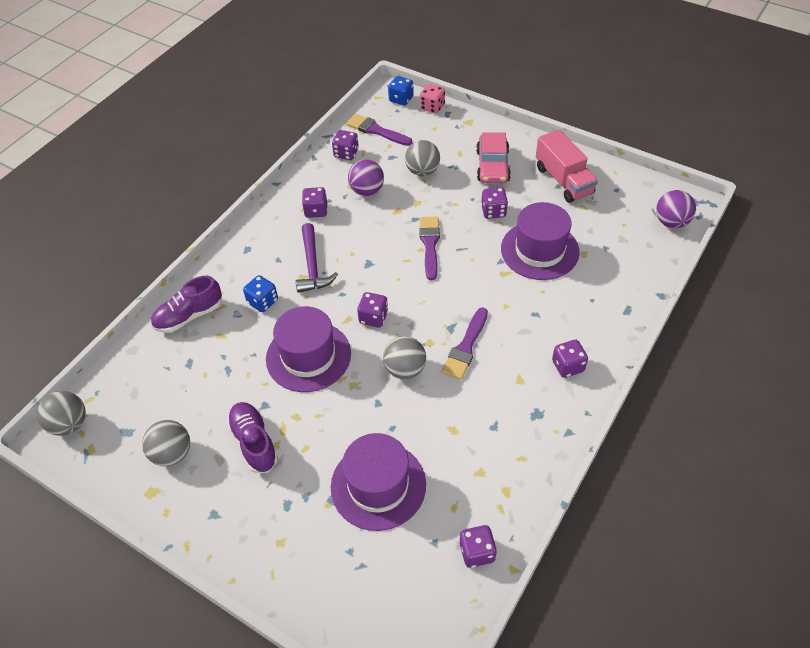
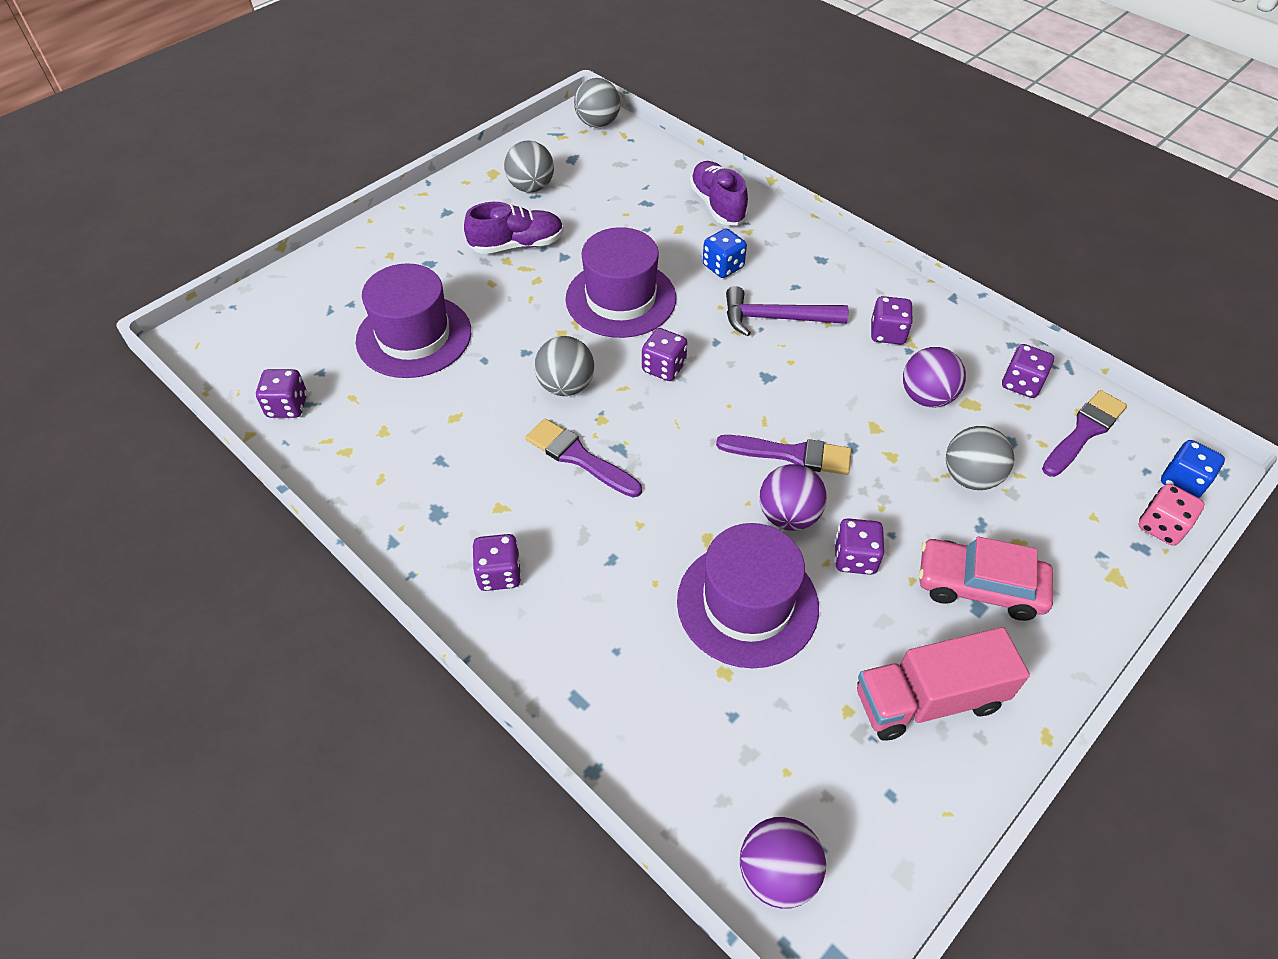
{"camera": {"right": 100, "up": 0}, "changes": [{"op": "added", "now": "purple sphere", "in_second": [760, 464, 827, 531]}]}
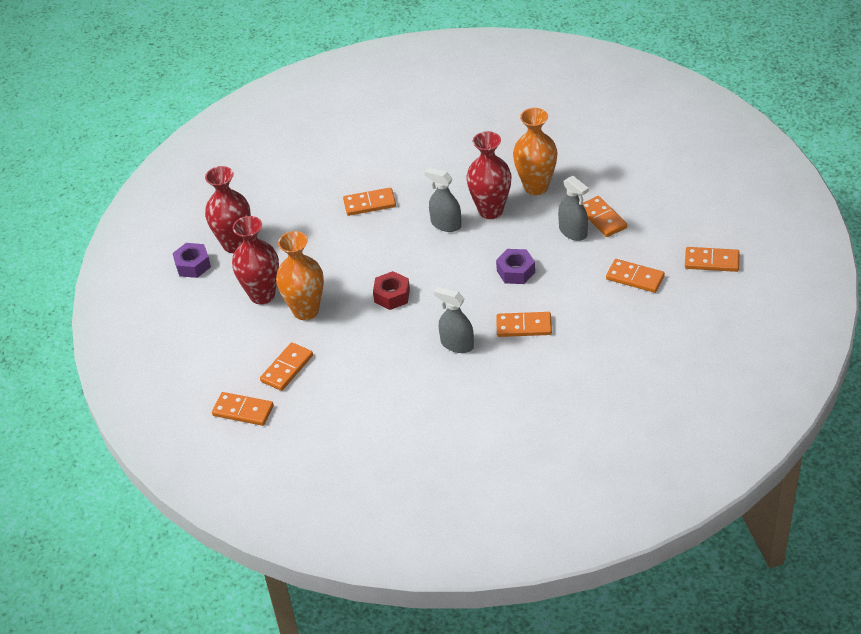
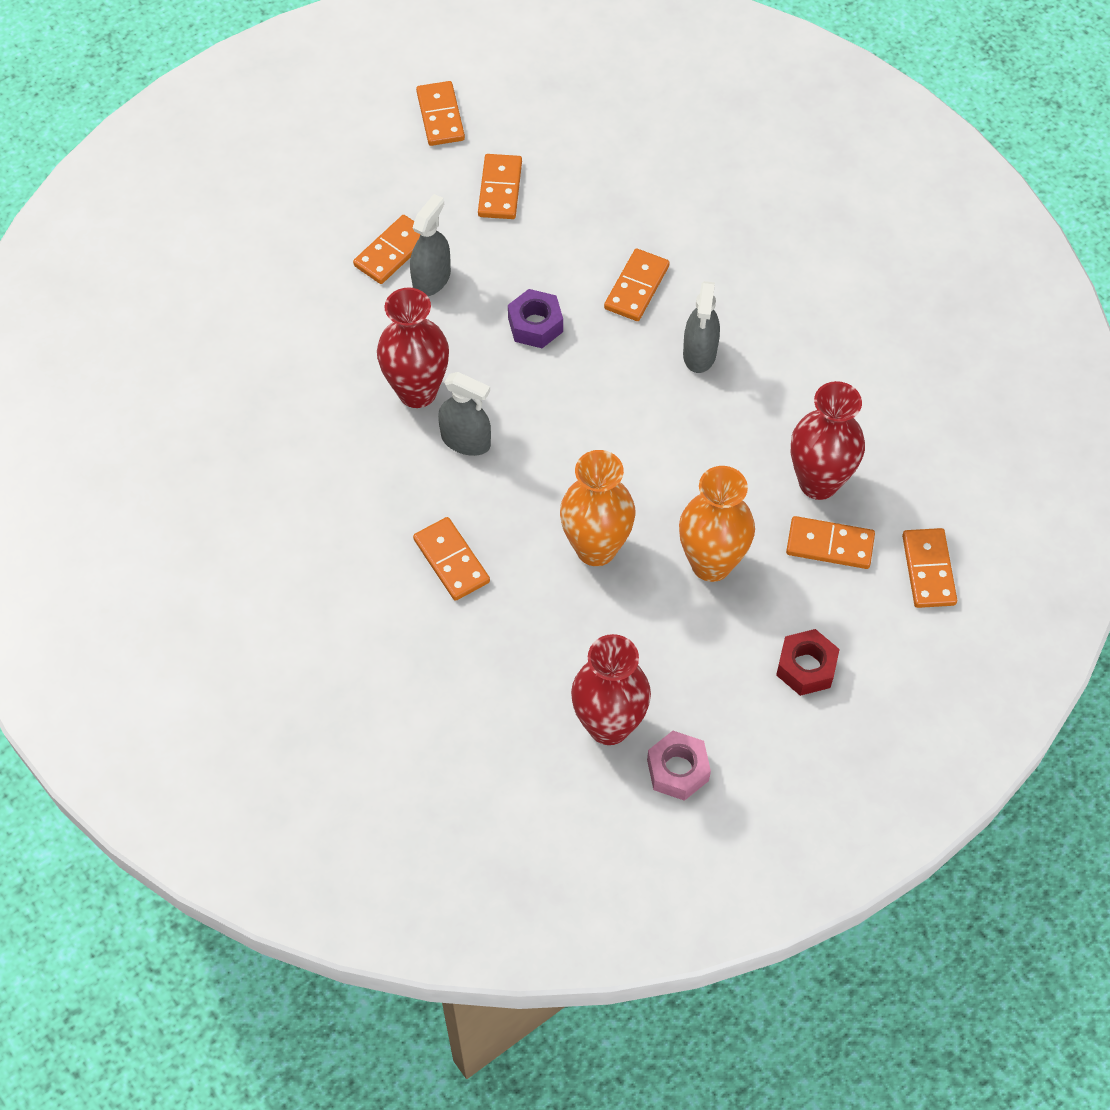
{"camera": {"right": -115, "up": 15}, "changes": [{"op": "moved", "was": "crimson flower vase", "in_first": [232, 216, 279, 304], "in_second": [791, 381, 865, 500]}, {"op": "moved", "was": "crimson hexagon nut", "in_first": [373, 271, 410, 310], "in_second": [776, 629, 840, 696]}, {"op": "moved", "was": "bright orange flower vase", "in_first": [513, 108, 558, 195], "in_second": [560, 450, 635, 566]}, {"op": "recoloured", "was": "purple hexagon nut", "now": "rose-pink hexagon nut", "in_first": [172, 243, 211, 278], "in_second": [647, 731, 711, 801]}, {"op": "turned", "was": "ash-grey spray bottle", "in_first": [425, 168, 461, 232], "in_second": [438, 372, 491, 456], "clockwise": -75}, {"op": "turned", "was": "bright orange domino", "in_first": [496, 312, 552, 337], "in_second": [604, 248, 670, 321], "clockwise": 45}]}
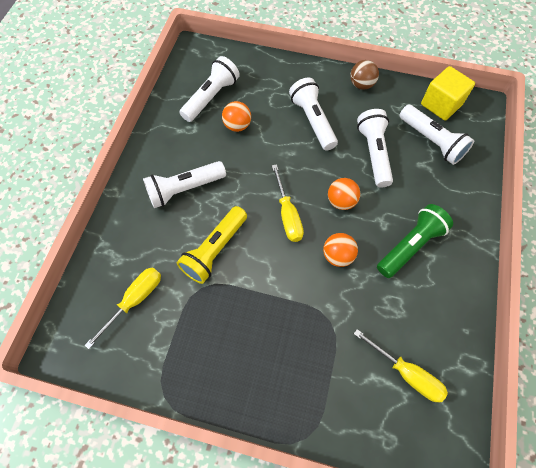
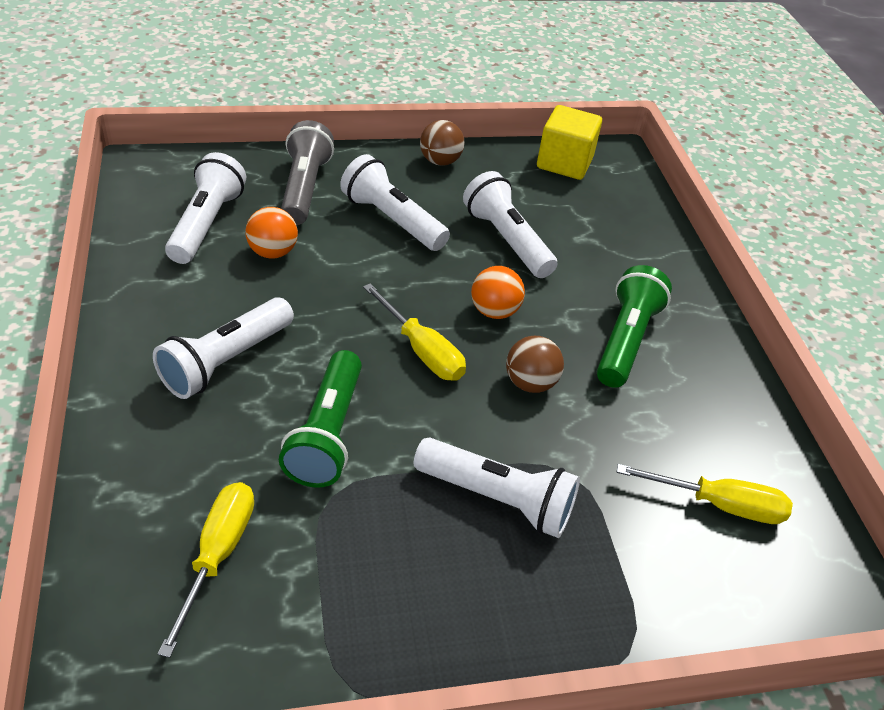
{"camera": {"right": -30, "up": -20}, "changes": [{"op": "added", "now": "ash-grey pocket torch", "in_second": [281, 120, 334, 225]}, {"op": "moved", "was": "snow-white pocket torch", "in_first": [400, 105, 474, 165], "in_second": [414, 438, 580, 538]}, {"op": "recoloured", "was": "golden pocket torch", "now": "green pocket torch", "in_first": [177, 206, 247, 284], "in_second": [279, 350, 362, 488]}, {"op": "recoloured", "was": "bright orange sphere", "now": "russet sphere", "in_first": [323, 233, 358, 267], "in_second": [506, 336, 564, 393]}]}
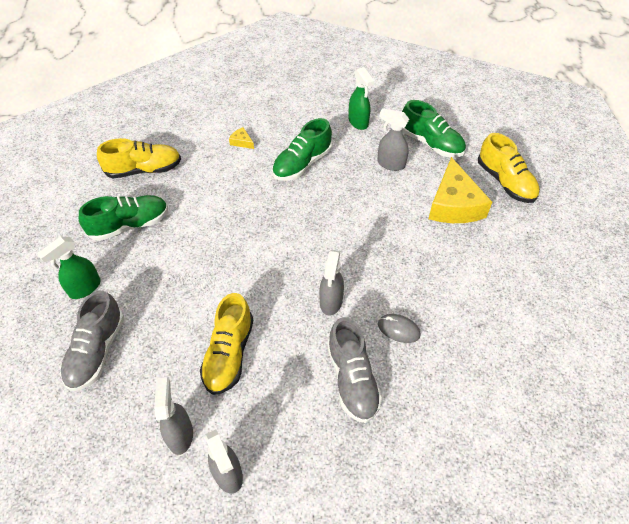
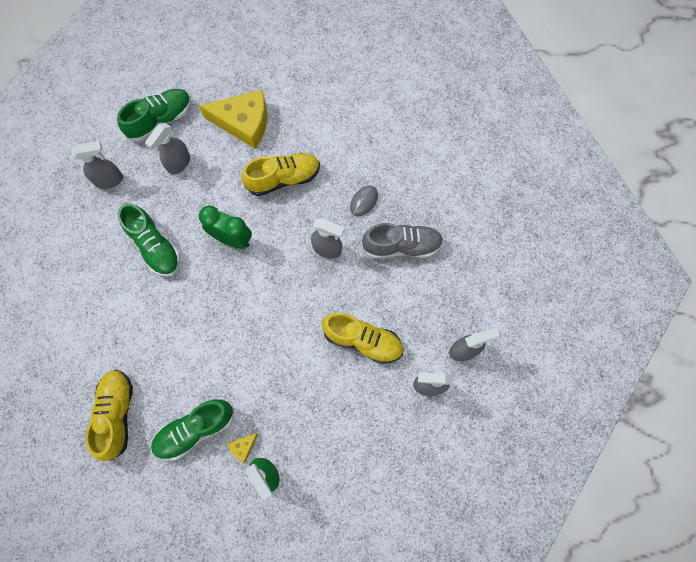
{"camera": {"right": -80, "up": 20}, "changes": [{"op": "removed", "was": "ash-grey lace-up shoe", "in_first": [60, 290, 124, 391]}, {"op": "added", "now": "green clock", "in_second": [199, 206, 252, 249]}, {"op": "moved", "was": "golden cheese", "in_first": [229, 127, 254, 149], "in_second": [227, 434, 258, 463]}, {"op": "moved", "was": "golden lace-up shoe", "in_first": [478, 133, 540, 203], "in_second": [242, 153, 320, 196]}, {"op": "recoloured", "was": "green spray bottle", "now": "ash-grey spray bottle", "in_first": [348, 67, 374, 130], "in_second": [71, 141, 123, 189]}, {"op": "turned", "was": "green lace-up shoe", "in_first": [79, 195, 168, 241], "in_second": [151, 399, 233, 461], "clockwise": -105}]}
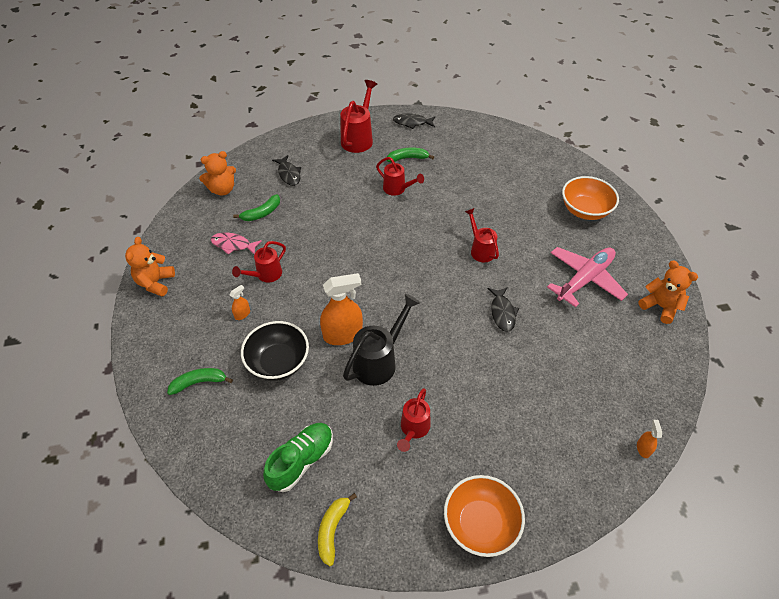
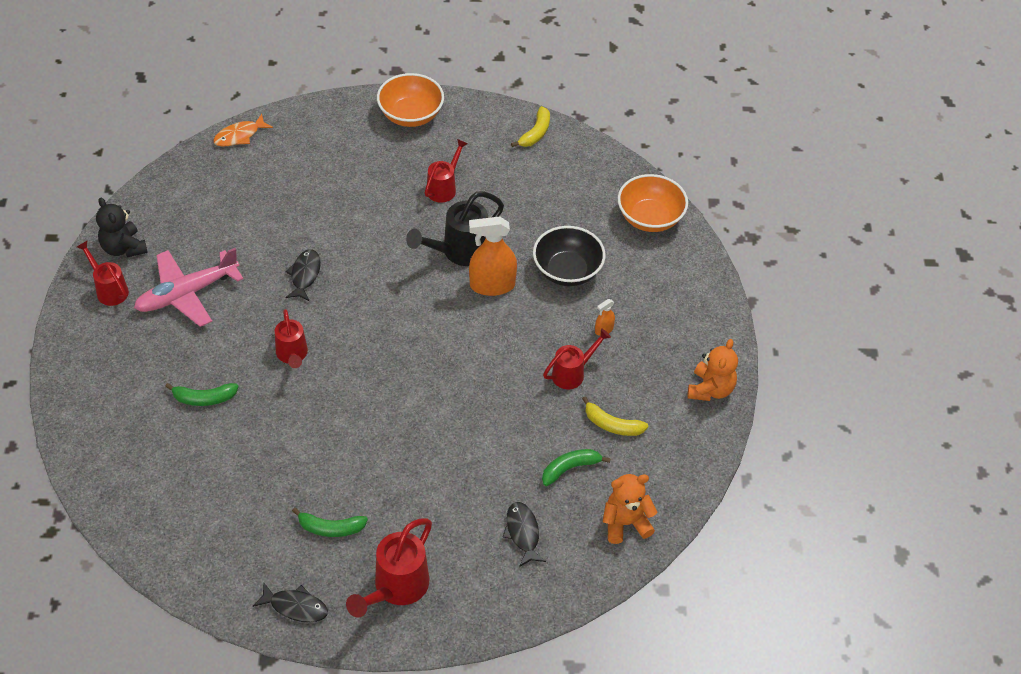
{"camera": {"right": -170, "up": 0}, "changes": [{"op": "removed", "was": "green lace-up shoe", "in_first": [263, 423, 333, 492]}, {"op": "moved", "was": "green toy banana", "in_first": [167, 368, 233, 395], "in_second": [165, 383, 239, 406]}, {"op": "moved", "was": "crimson sprinkling can", "in_first": [376, 157, 424, 196], "in_second": [77, 240, 129, 306]}, {"op": "moved", "was": "bright orange bowl", "in_first": [562, 176, 619, 220], "in_second": [618, 174, 688, 232]}, {"op": "replaced", "was": "rose-pink fish figure", "now": "golden toy banana", "in_first": [211, 233, 262, 255], "in_second": [582, 396, 648, 436]}, {"op": "replaced", "was": "bright orange spray bottle", "now": "bright orange fish figure", "in_first": [637, 420, 662, 458], "in_second": [213, 114, 273, 147]}, {"op": "recoloured", "was": "bright orange teddy bear", "now": "jet-black teddy bear", "in_first": [638, 261, 698, 324], "in_second": [96, 198, 148, 258]}]}
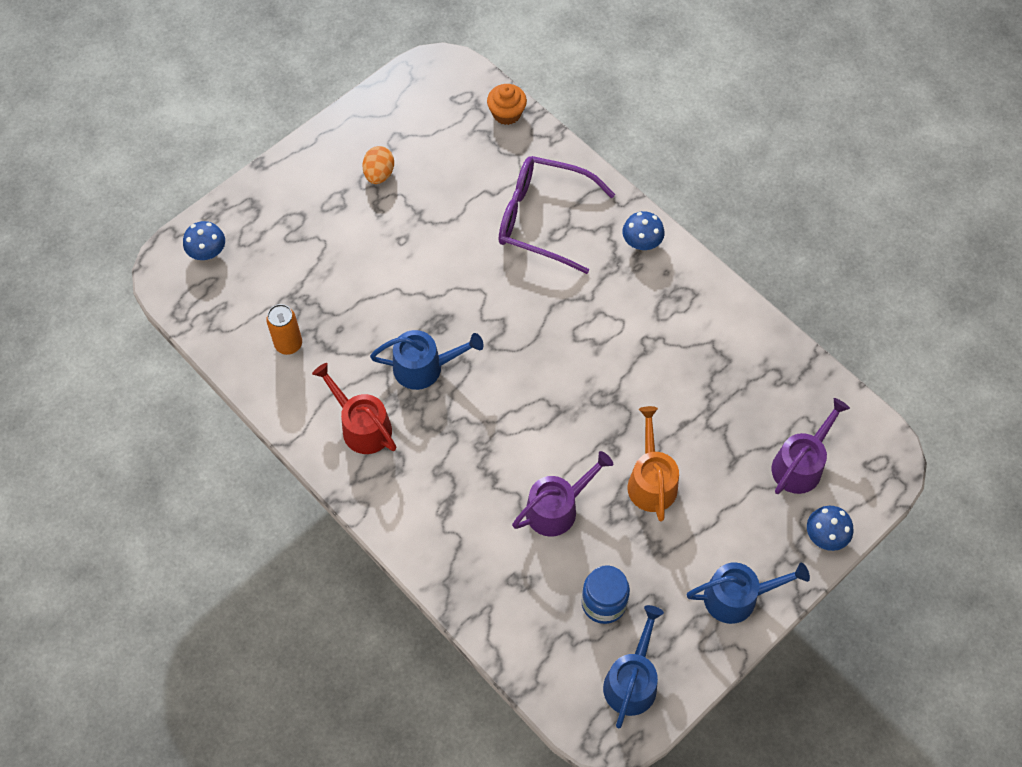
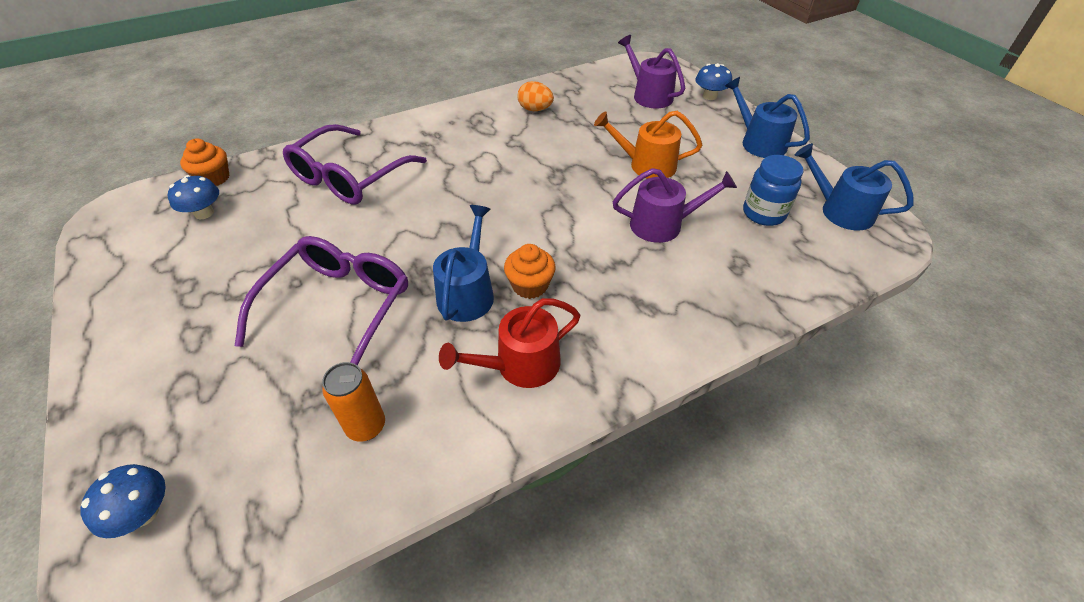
{"camera": {"right": -75, "up": -15}, "changes": [{"op": "added", "now": "purple spectacles", "in_second": [235, 236, 408, 365]}, {"op": "added", "now": "bright orange cupcake", "in_second": [504, 244, 556, 299]}, {"op": "moved", "was": "bright orange toy egg", "in_first": [363, 146, 394, 184], "in_second": [518, 81, 554, 111]}, {"op": "moved", "was": "royal blue mushroom", "in_first": [623, 211, 665, 250], "in_second": [168, 175, 219, 219]}, {"op": "turned", "was": "purple sprinkling can", "in_first": [512, 451, 613, 537], "in_second": [613, 168, 737, 243], "clockwise": 105}, {"op": "turned", "was": "royal blue sprinkling can", "in_first": [687, 562, 810, 624], "in_second": [725, 77, 810, 158], "clockwise": -45}]}
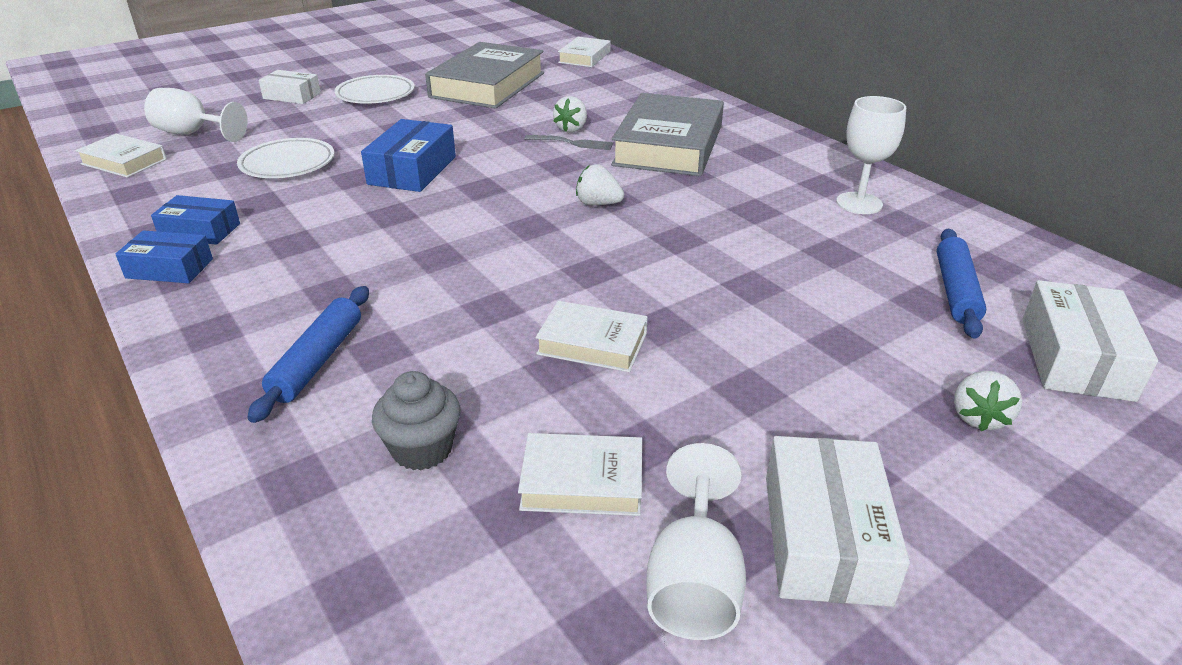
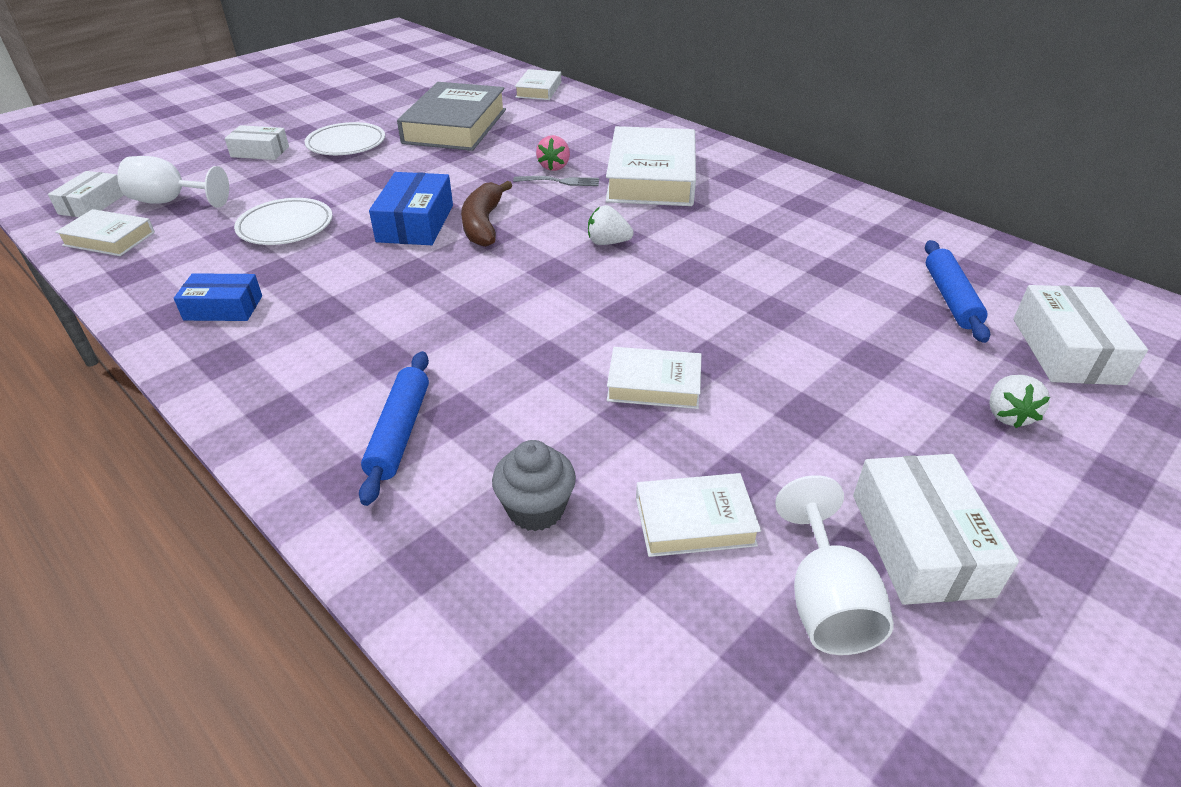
{"camera": {"right": -10, "up": 5}, "changes": [{"op": "removed", "was": "royal blue package", "in_first": [116, 230, 213, 283]}, {"op": "removed", "was": "snow-white wine glass", "in_first": [836, 96, 906, 214]}, {"op": "added", "now": "snow-white package", "in_second": [48, 171, 124, 217]}, {"op": "added", "now": "russet toy banana", "in_second": [461, 181, 512, 247]}, {"op": "recoloured", "was": "snow-white toy strawberry", "now": "rose-pink toy strawberry", "in_first": [553, 96, 587, 132], "in_second": [536, 135, 570, 171]}, {"op": "recoloured", "was": "ash-grey book", "now": "snow-white book", "in_first": [611, 93, 724, 176], "in_second": [606, 126, 696, 206]}]}
